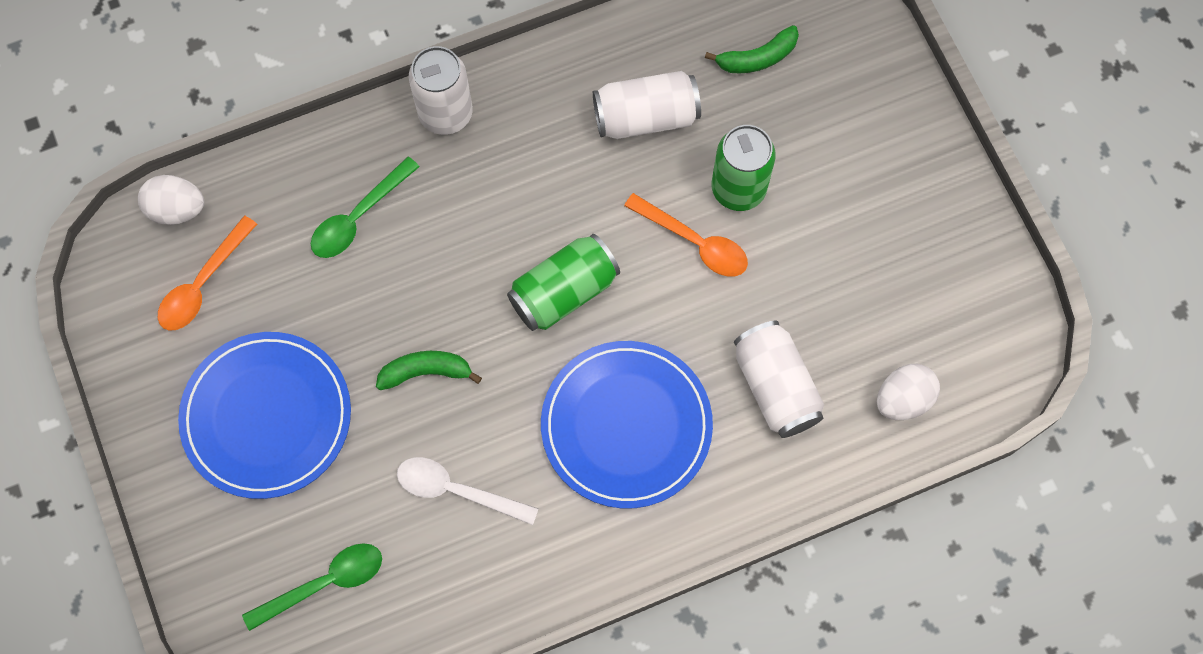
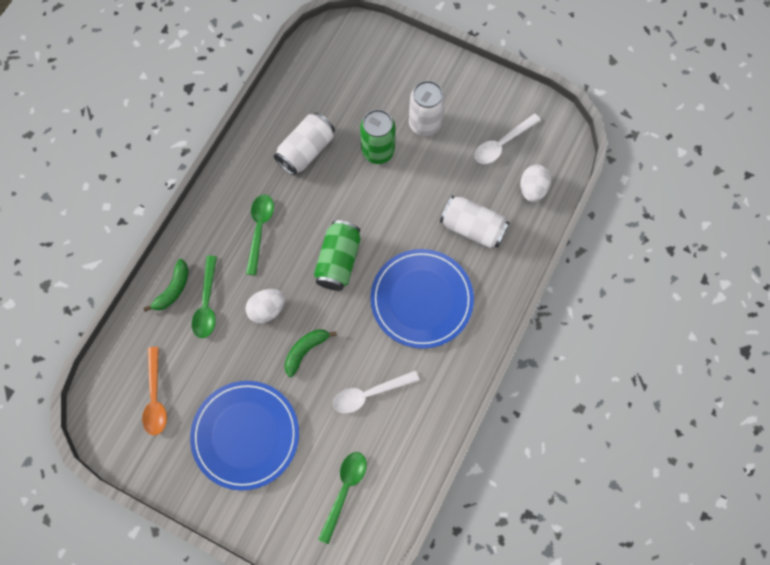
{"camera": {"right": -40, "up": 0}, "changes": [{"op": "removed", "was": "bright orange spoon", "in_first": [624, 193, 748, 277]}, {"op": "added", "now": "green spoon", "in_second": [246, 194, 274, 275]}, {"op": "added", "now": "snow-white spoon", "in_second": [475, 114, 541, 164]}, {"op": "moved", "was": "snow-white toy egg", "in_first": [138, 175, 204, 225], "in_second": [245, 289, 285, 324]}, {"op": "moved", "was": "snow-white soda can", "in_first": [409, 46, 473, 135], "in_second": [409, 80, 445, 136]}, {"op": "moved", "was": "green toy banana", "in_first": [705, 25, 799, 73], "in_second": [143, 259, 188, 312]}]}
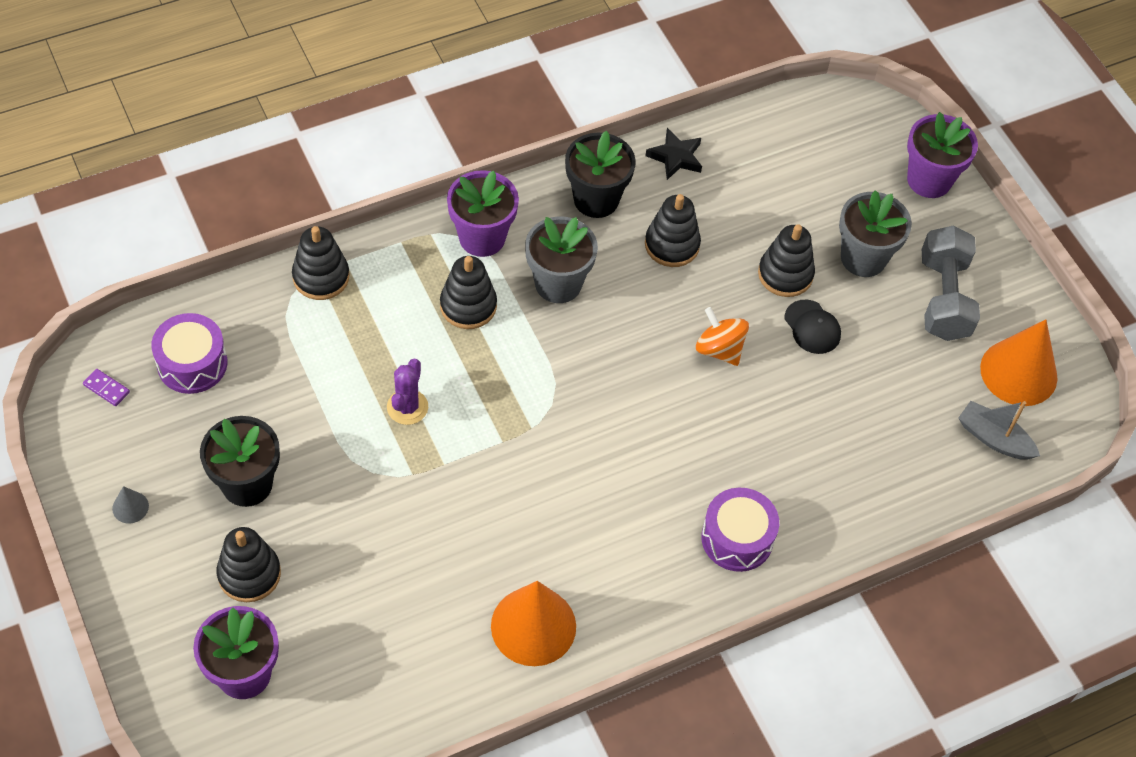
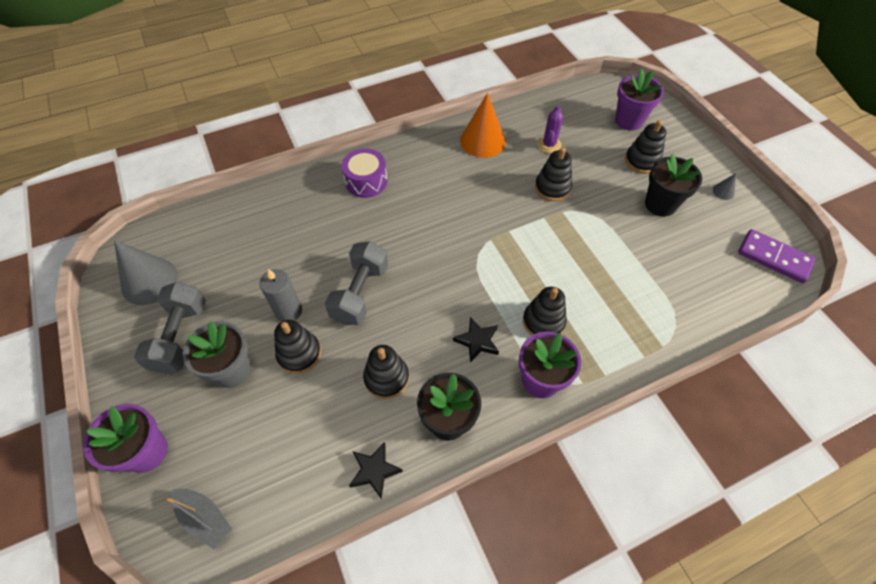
{"camera": {"right": -175, "up": 0}, "changes": [{"op": "removed", "was": "purple drum", "in_first": [151, 313, 227, 394]}, {"op": "moved", "was": "jet-black stacking toy", "in_first": [292, 226, 349, 300], "in_second": [535, 148, 572, 201]}, {"op": "moved", "was": "purple prickly plant", "in_first": [387, 359, 428, 425], "in_second": [537, 106, 563, 153]}, {"op": "moved", "was": "ash-grey boat", "in_first": [958, 401, 1040, 460], "in_second": [167, 488, 232, 549]}, {"op": "replaced", "was": "ash-grey plant pot", "now": "jet-black five-pointed star", "in_first": [525, 216, 598, 303], "in_second": [453, 317, 499, 363]}, {"op": "replaced", "was": "bright orange toy top", "now": "ash-grey dumbbell", "in_first": [696, 307, 749, 366], "in_second": [325, 241, 388, 325]}, {"op": "replaced", "was": "jet-black baseball cap", "now": "ash-grey candle", "in_first": [784, 300, 841, 354], "in_second": [259, 269, 302, 322]}, {"op": "recoloured", "was": "bright orange cone", "now": "ash-grey cone", "in_first": [980, 320, 1058, 406], "in_second": [114, 240, 178, 305]}, {"op": "resized", "was": "purple domino", "in_first": [83, 369, 130, 406], "in_second": [738, 229, 815, 283], "ratio": 2.25}]}
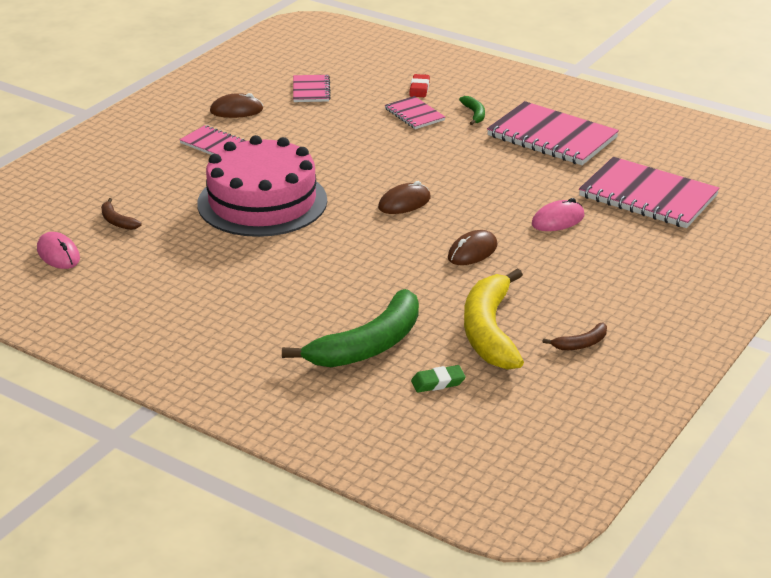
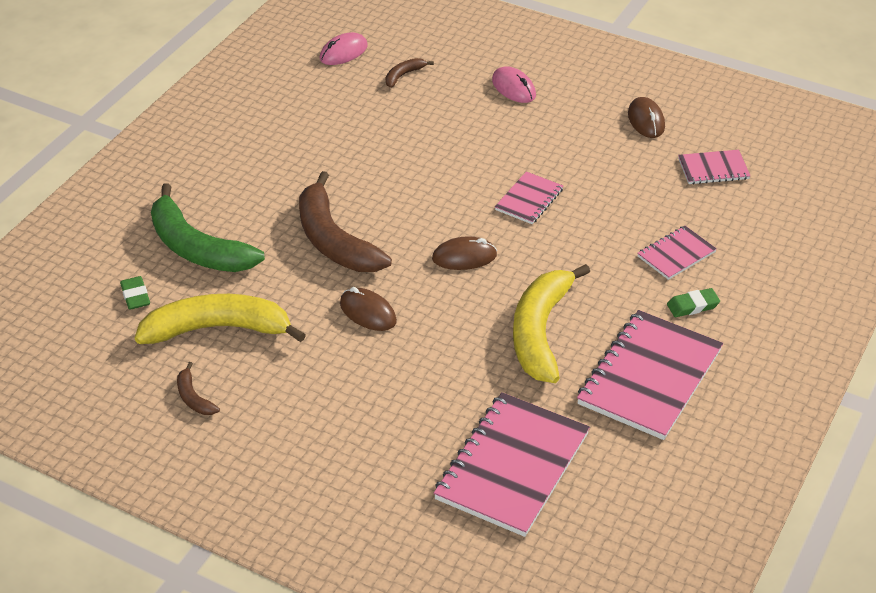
{"camera": {"right": 85, "up": 10}, "changes": [{"op": "removed", "was": "rose-pink cake", "in_first": [197, 135, 327, 237]}, {"op": "removed", "was": "crimson eraser", "in_first": [409, 74, 430, 97]}, {"op": "added", "now": "russet toy banana", "in_second": [299, 171, 392, 272]}, {"op": "added", "now": "golden toy banana", "in_second": [513, 264, 590, 383]}, {"op": "moved", "was": "rose-pink notebook", "in_first": [179, 125, 246, 155], "in_second": [495, 171, 563, 224]}, {"op": "moved", "was": "rose-pink computer mouse", "in_first": [532, 198, 584, 231], "in_second": [492, 66, 536, 103]}, {"op": "replaced", "was": "green toy banana", "now": "green eraser", "in_first": [459, 96, 485, 125], "in_second": [667, 288, 720, 317]}, {"op": "turned", "was": "russet computer mouse", "in_first": [378, 181, 431, 214], "in_second": [432, 236, 497, 270], "clockwise": -60}]}
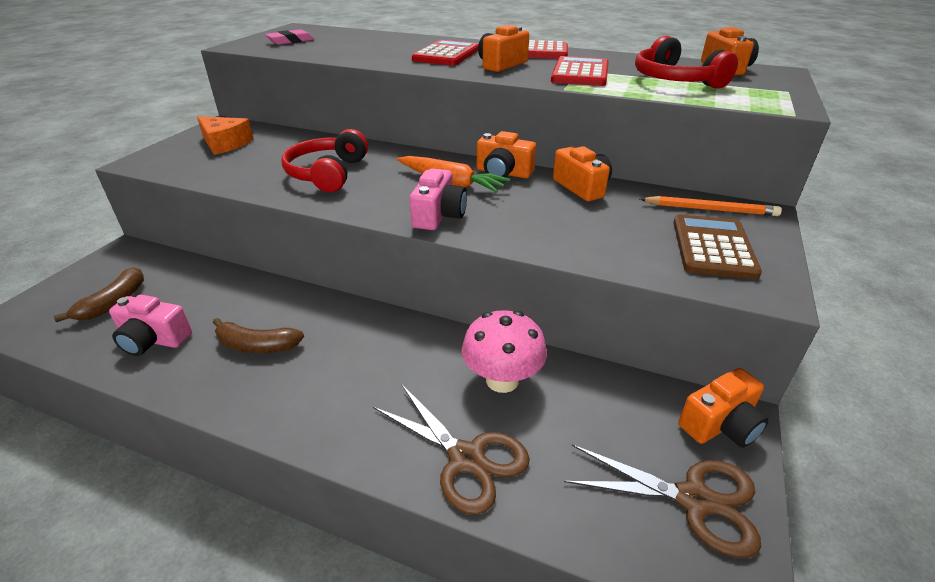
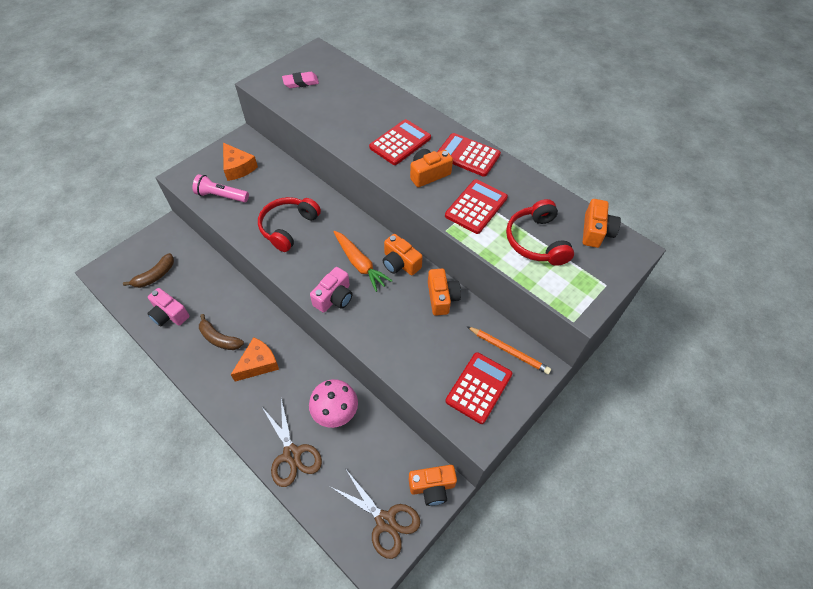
{"camera": {"right": 20, "up": 20}, "changes": [{"op": "added", "now": "rose-pink pocket torch", "in_second": [192, 174, 249, 202]}, {"op": "added", "now": "bright orange cheese", "in_second": [231, 337, 279, 382]}, {"op": "recoloured", "was": "russet pocket calculator", "now": "crimson pocket calculator", "in_first": [673, 214, 762, 279], "in_second": [445, 352, 512, 424]}]}
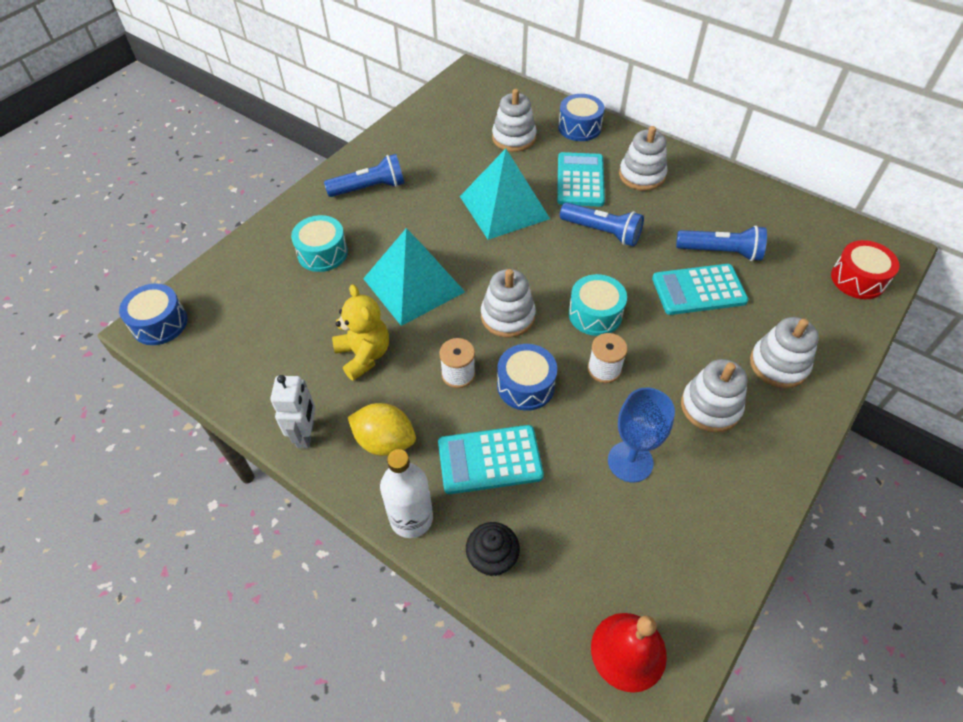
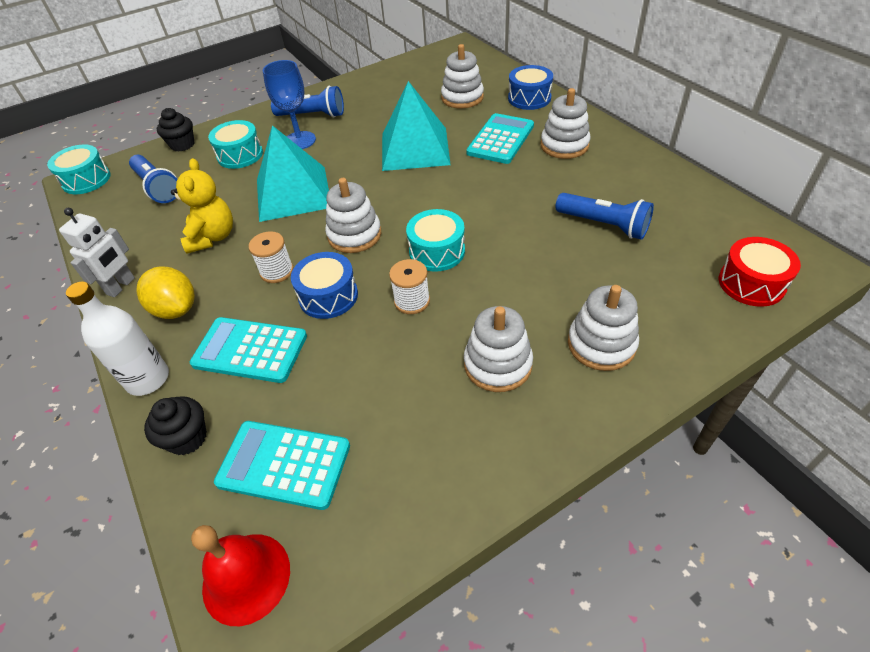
{"camera": {"right": 25, "up": -5}, "changes": [{"op": "added", "now": "jet-black cupcake", "in_second": [157, 108, 194, 152]}, {"op": "moved", "was": "royal blue pocket torch", "in_first": [560, 203, 644, 247], "in_second": [129, 155, 178, 203]}, {"op": "moved", "was": "royal blue wine glass", "in_first": [608, 388, 675, 482], "in_second": [263, 60, 316, 149]}, {"op": "moved", "was": "turquoise pocket calculator", "in_first": [652, 264, 749, 315], "in_second": [214, 421, 350, 510]}, {"op": "recoloured", "was": "royal blue drum", "now": "turquoise drum", "in_first": [119, 284, 188, 345], "in_second": [47, 145, 111, 194]}]}
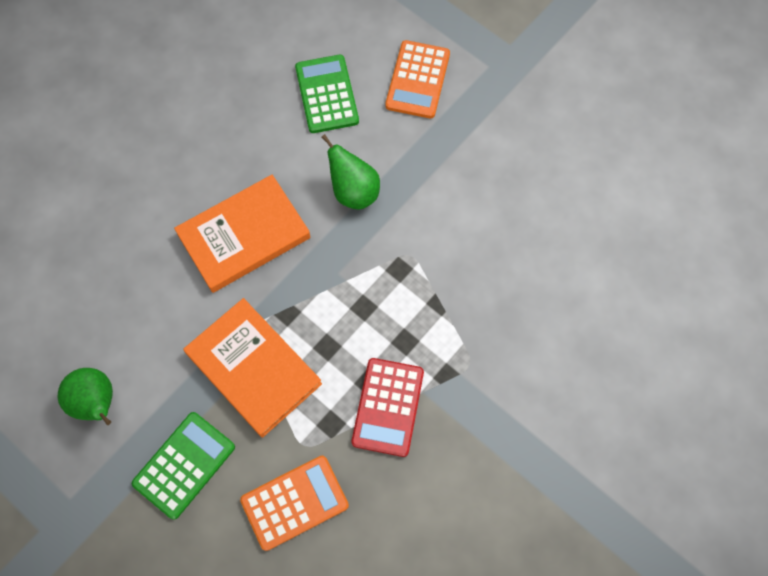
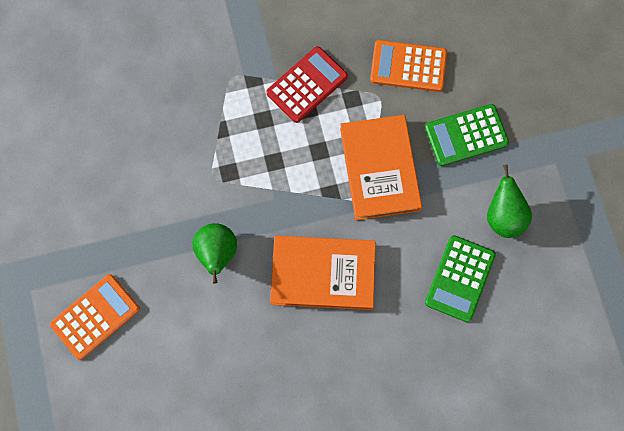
{"camera": {"right": -145, "up": 5}, "changes": [{"op": "moved", "was": "green pocket calculator", "in_first": [295, 55, 359, 133], "in_second": [425, 235, 496, 322]}]}
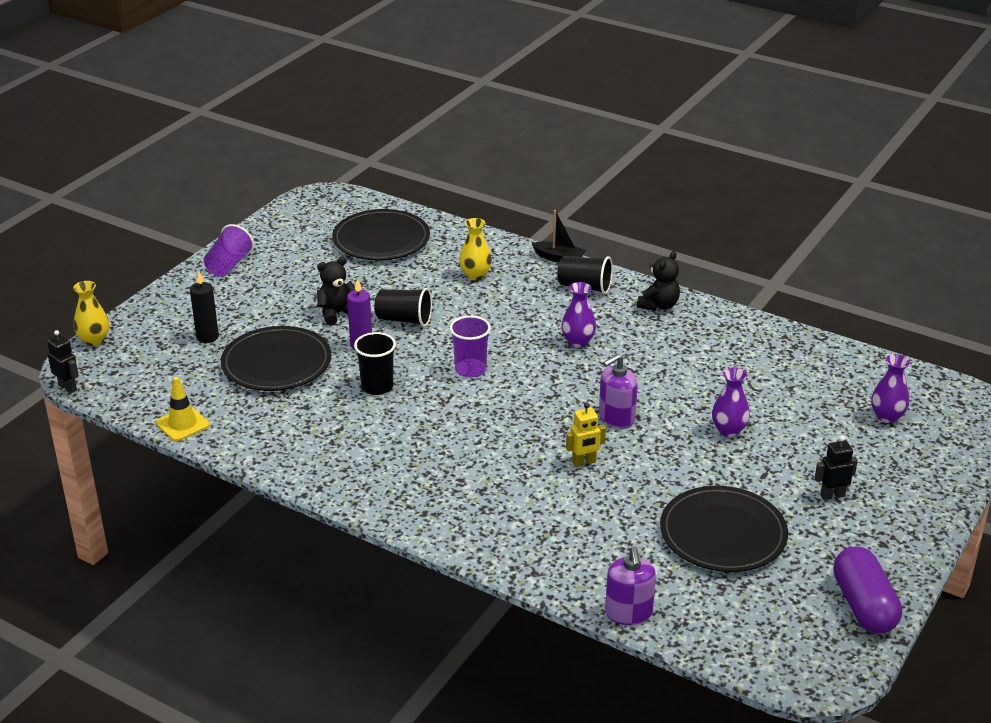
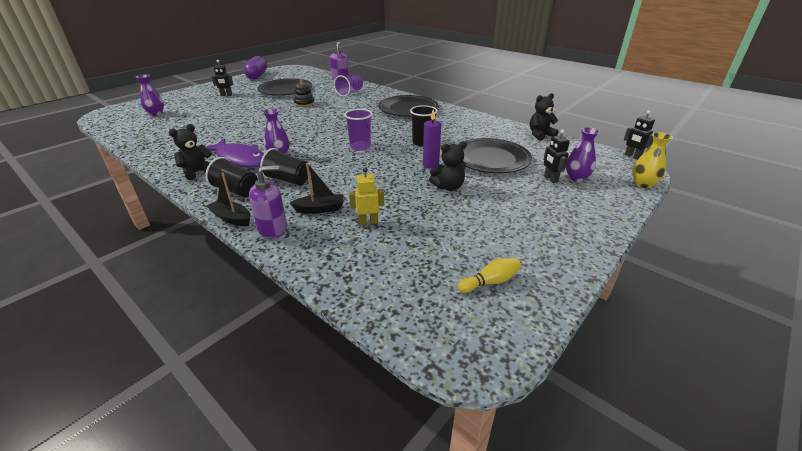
{"camera": {"right": -170, "up": 0}, "changes": [{"op": "added", "now": "purple fish figure", "in_second": [205, 139, 264, 168]}, {"op": "added", "now": "jet-black stacking toy", "in_second": [294, 78, 315, 107]}, {"op": "added", "now": "golden skittle", "in_second": [457, 258, 521, 293]}, {"op": "moved", "was": "purple tumbler", "in_first": [204, 224, 254, 277], "in_second": [334, 74, 363, 97]}, {"op": "moved", "was": "jet-black dinner plate", "in_first": [332, 209, 430, 260], "in_second": [378, 95, 439, 116]}, {"op": "moved", "was": "jet-black tumbler", "in_first": [374, 288, 432, 327], "in_second": [260, 148, 310, 185]}, {"op": "moved", "was": "golden robot figure", "in_first": [566, 403, 606, 467], "in_second": [349, 167, 384, 225]}, {"op": "moved", "was": "purple soap dispenser", "in_first": [599, 354, 638, 428], "in_second": [249, 165, 287, 239]}, {"op": "moved", "was": "purple flower vase", "in_first": [712, 367, 750, 437], "in_second": [566, 127, 600, 182]}, {"op": "replaced", "was": "golden traffic cone", "now": "jet-black teddy bear", "in_first": [156, 377, 210, 441], "in_second": [530, 93, 559, 141]}, {"op": "replaced", "was": "jet-black candle", "now": "jet-black robot figure", "in_first": [190, 272, 219, 343], "in_second": [544, 130, 570, 183]}, {"op": "replaced", "was": "golden flower vase", "now": "jet-black boat", "in_first": [459, 218, 492, 280], "in_second": [290, 163, 344, 214]}]}
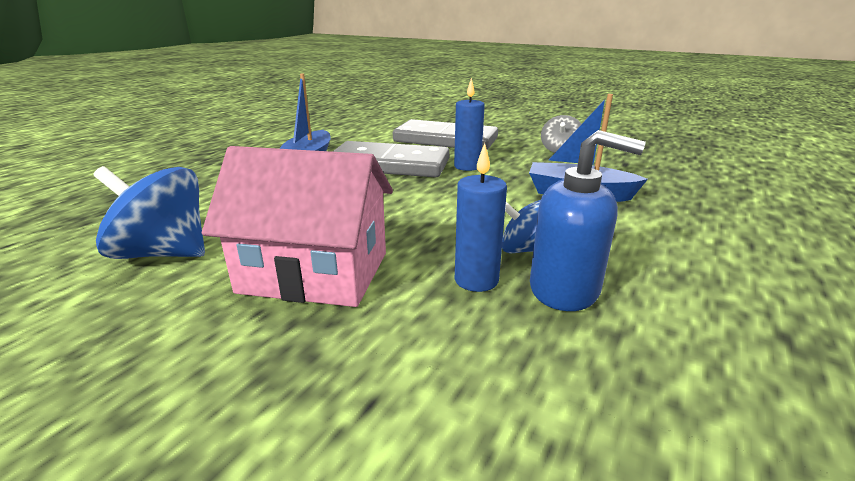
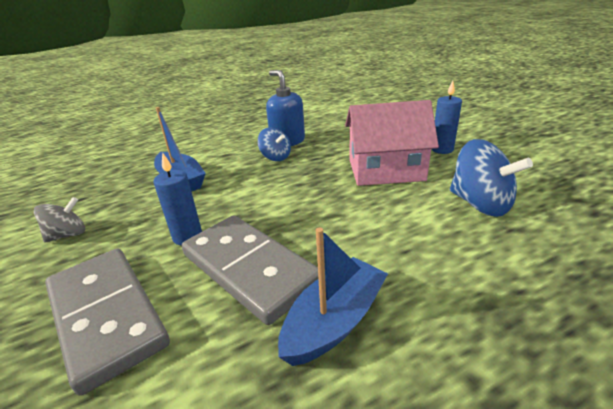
{"camera": {"right": -145, "up": 5}, "changes": [{"op": "moved", "was": "royal blue candle", "in_first": [455, 143, 507, 292], "in_second": [432, 81, 462, 154]}, {"op": "turned", "was": "rose-pink house", "in_first": [202, 146, 393, 307], "in_second": [345, 100, 439, 186], "clockwise": -45}]}
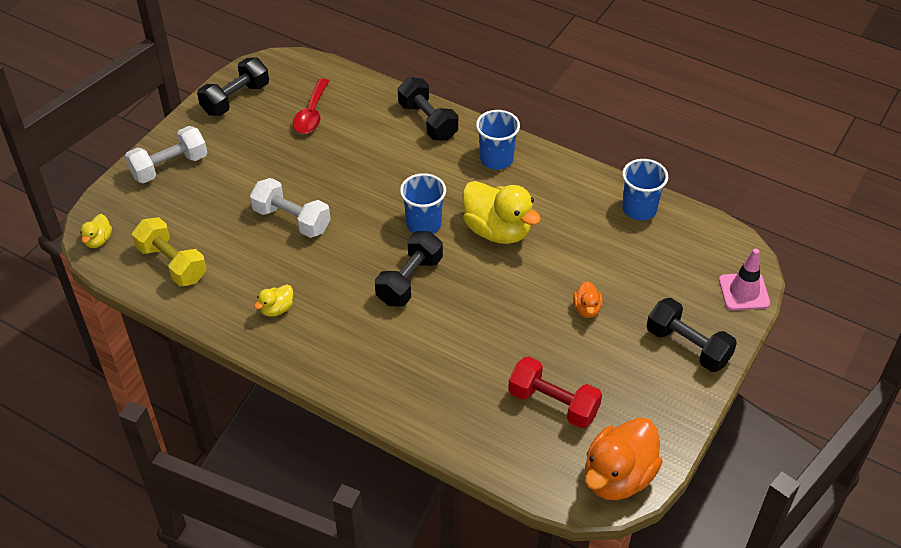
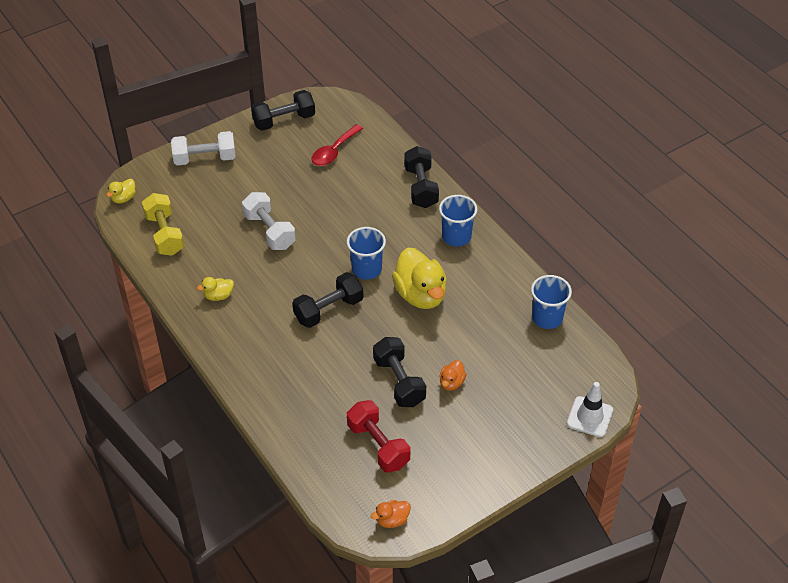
{"camera": {"right": 25, "up": 0}, "changes": [{"op": "moved", "was": "jet-black dumbbell", "in_first": [647, 298, 737, 372], "in_second": [373, 337, 426, 407]}, {"op": "recoloured", "was": "rose-pink traffic cone", "now": "snow-white traffic cone", "in_first": [719, 248, 770, 310], "in_second": [567, 382, 613, 437]}, {"op": "resized", "was": "bright orange toy duck", "in_first": [585, 417, 663, 500], "in_second": [371, 500, 411, 528], "ratio": 0.47}]}
